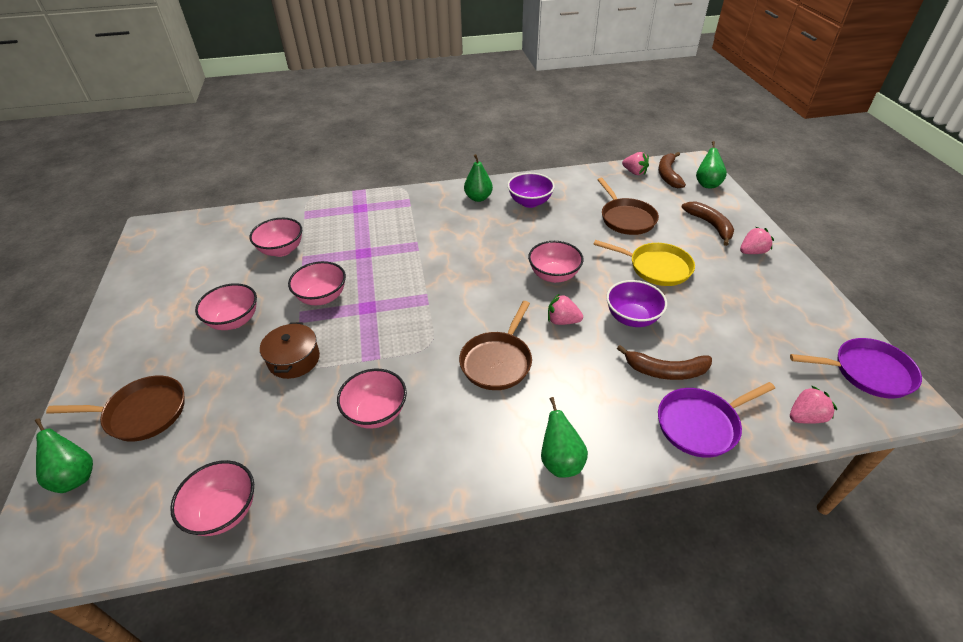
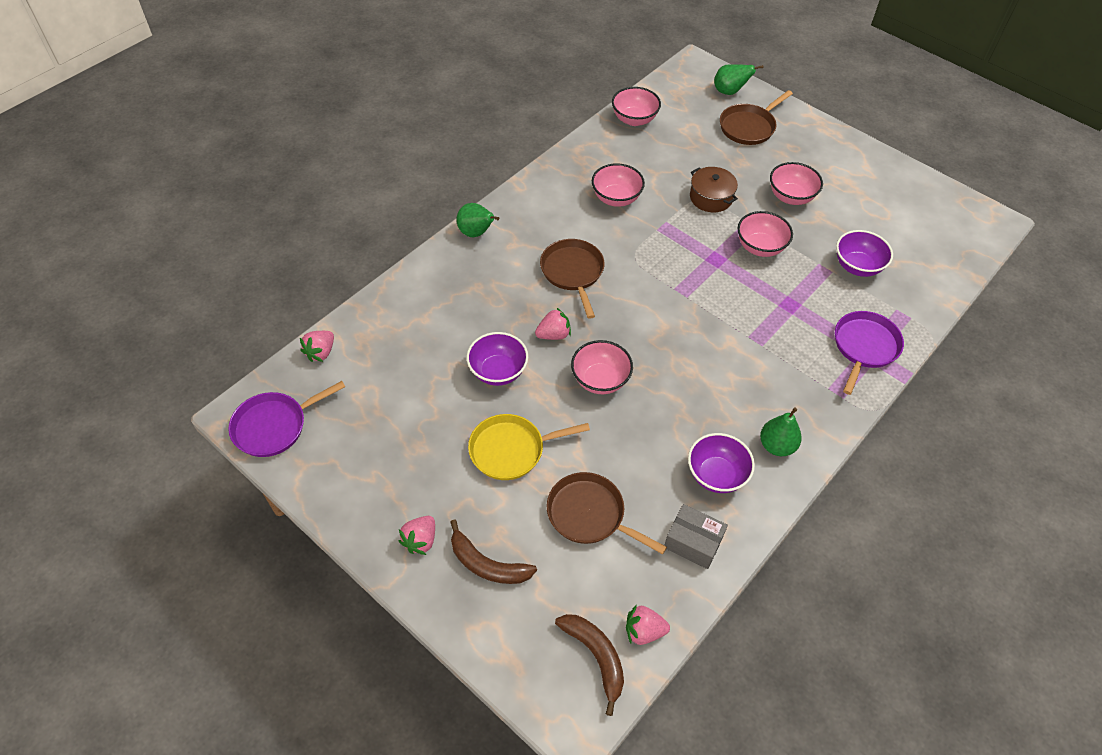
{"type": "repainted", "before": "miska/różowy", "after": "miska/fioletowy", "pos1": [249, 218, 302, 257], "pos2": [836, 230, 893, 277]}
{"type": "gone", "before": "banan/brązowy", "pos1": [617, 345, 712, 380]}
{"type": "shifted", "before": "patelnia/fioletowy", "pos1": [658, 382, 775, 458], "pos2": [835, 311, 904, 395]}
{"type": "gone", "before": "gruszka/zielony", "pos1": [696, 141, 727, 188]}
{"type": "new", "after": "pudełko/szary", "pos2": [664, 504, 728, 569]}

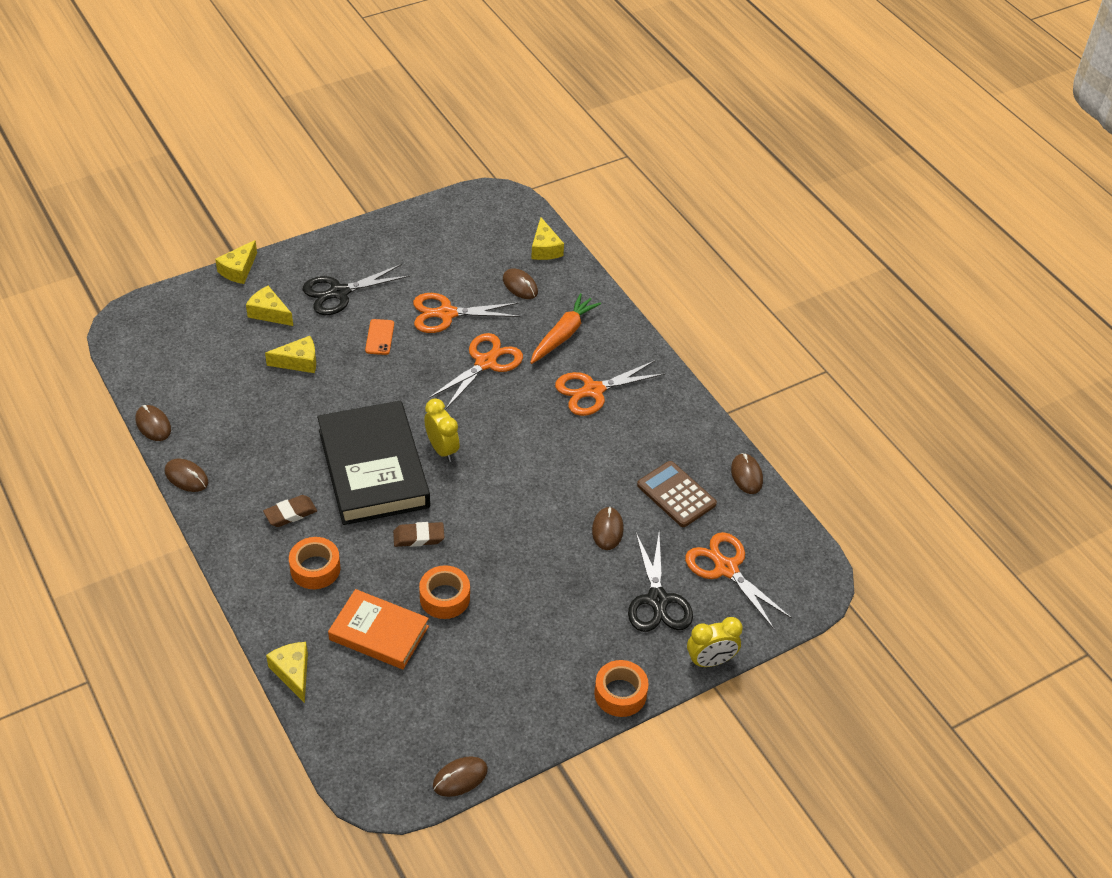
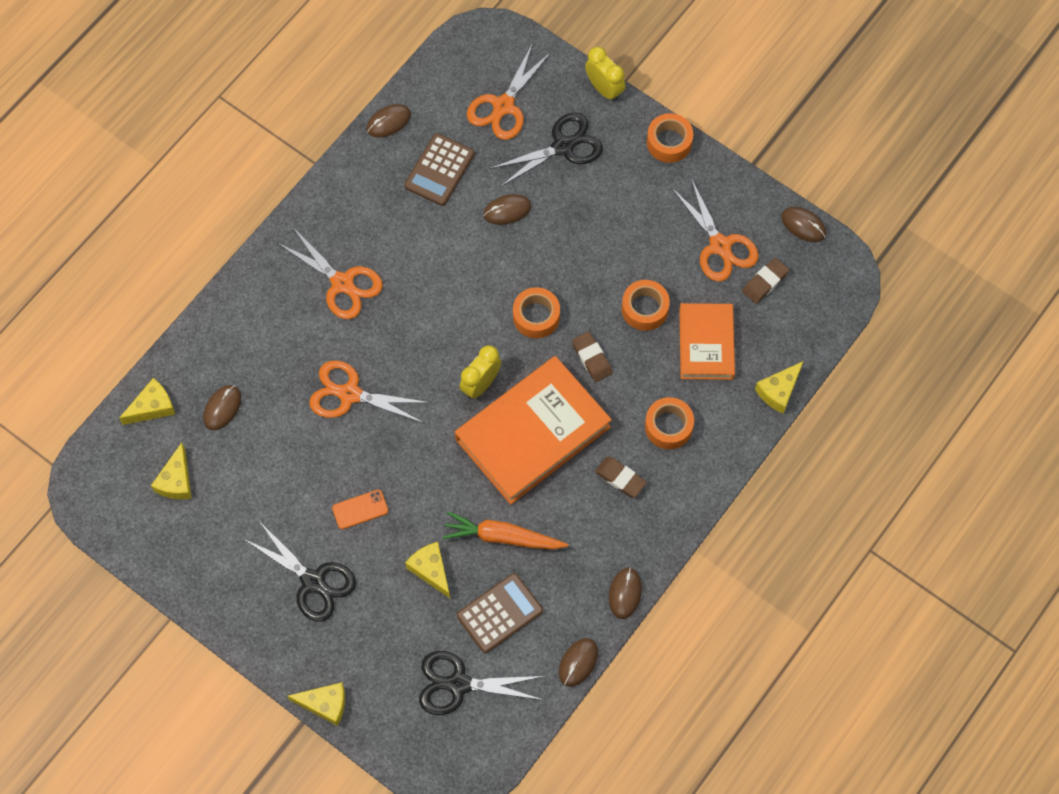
{"type": "shifted", "before": "ser/żółty", "pos1": [246, 286, 293, 326], "pos2": [151, 443, 192, 499]}
{"type": "repainted", "before": "książka/czarny", "after": "książka/pomarańczowy", "pos1": [317, 401, 430, 525], "pos2": [455, 356, 612, 504]}
{"type": "shifted", "before": "nożyczki/pomarańczowy", "pos1": [413, 293, 520, 333], "pos2": [672, 178, 759, 282]}
{"type": "shifted", "before": "marchewka/pomarańczowy", "pos1": [530, 293, 601, 364], "pos2": [442, 511, 569, 549]}
{"type": "new", "after": "nożyczki/czarny", "pos2": [419, 651, 545, 715]}
{"type": "new", "after": "kalkulator/brązowy", "pos2": [457, 573, 543, 653]}
{"type": "new", "after": "taśma klejąca/pomarańczowy", "pos2": [513, 287, 560, 338]}
{"type": "new", "after": "gumka do mazania/brązowy", "pos2": [742, 258, 789, 304]}

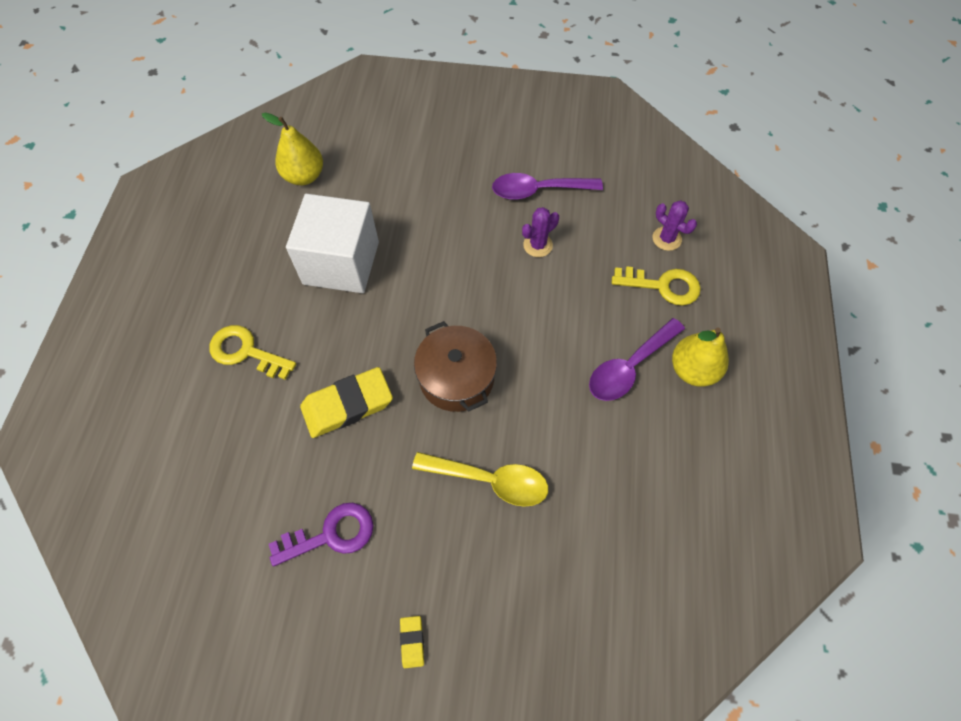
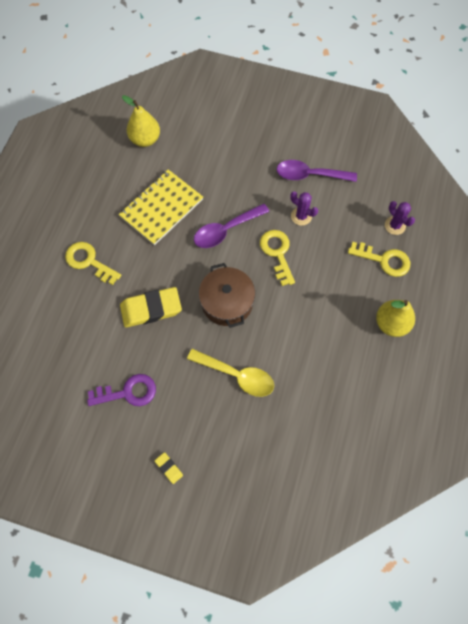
{"type": "swapped", "before": "sześcian/biały", "after": "zeszyt/żółty", "pos1": [286, 194, 379, 293], "pos2": [119, 169, 203, 245]}
{"type": "rotated", "before": "gumka do mazania/żółty", "pos1": [400, 616, 424, 668], "pos2": [155, 452, 183, 484], "turn": -45}
{"type": "rotated", "before": "kaktus/fioletowy", "pos1": [522, 207, 559, 257], "pos2": [290, 191, 318, 226], "turn": 60}
{"type": "shifted", "before": "łyżka/fioletowy", "pos1": [589, 318, 685, 401], "pos2": [194, 204, 269, 248]}
{"type": "new", "after": "klucz/żółty", "pos2": [260, 230, 295, 286]}

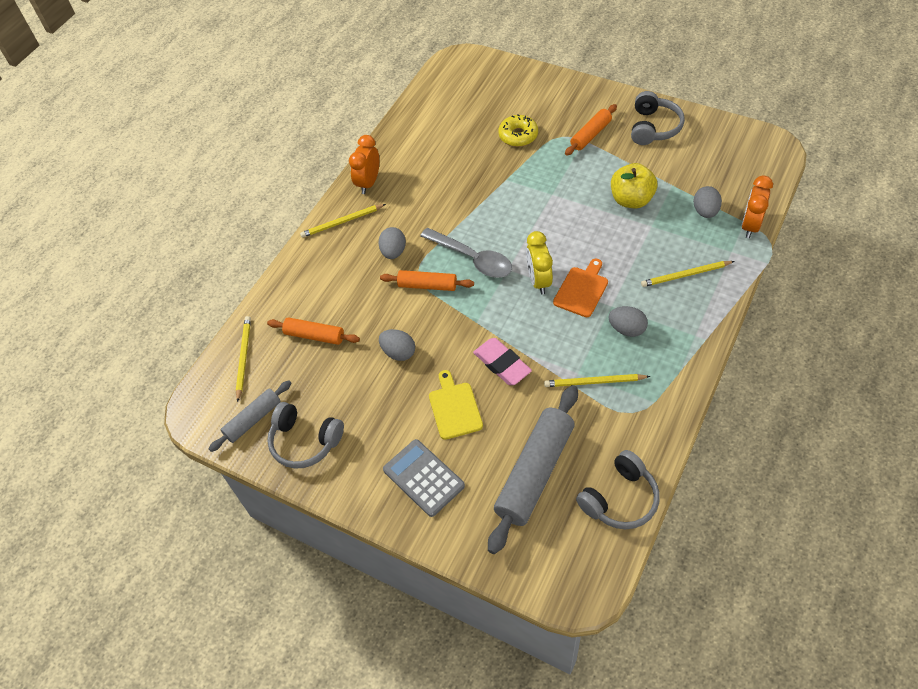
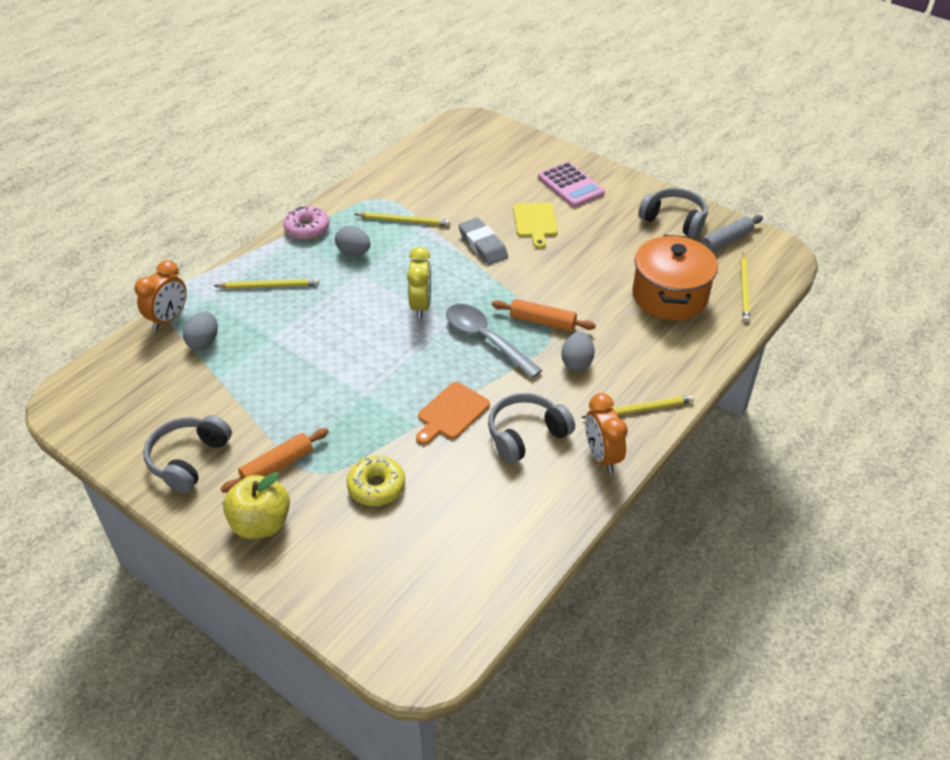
{"type": "swapped", "before": "wałek do ciasta/pomarańczowy", "after": "garnek/pomarańczowy", "pos1": [267, 317, 360, 345], "pos2": [632, 235, 718, 320]}
{"type": "rotated", "before": "budzik/pomarańczowy", "pos1": [349, 135, 379, 194], "pos2": [585, 393, 628, 473], "turn": 135}
{"type": "gone", "before": "jajko/szary", "pos1": [379, 329, 415, 361]}
{"type": "repainted", "before": "kalkulator/szary", "after": "kalkulator/różowy", "pos1": [383, 439, 465, 517], "pos2": [538, 161, 605, 207]}
{"type": "repainted", "before": "gumka do mazania/różowy", "after": "gumka do mazania/szary", "pos1": [473, 338, 532, 385], "pos2": [458, 217, 508, 265]}
{"type": "gone", "before": "wałek do ciasta/szary", "pos1": [488, 385, 578, 554]}
{"type": "shifted", "before": "deska do krojenia/pomarańczowy", "pos1": [553, 259, 608, 317], "pos2": [416, 382, 490, 445]}
{"type": "shifted", "before": "słuchawki/szary", "pos1": [576, 450, 660, 529], "pos2": [488, 393, 575, 464]}
{"type": "shifted", "before": "jabłko/żółty", "pos1": [611, 163, 657, 208], "pos2": [223, 472, 290, 539]}
{"type": "new", "after": "donut/różowy", "pos2": [283, 206, 329, 240]}

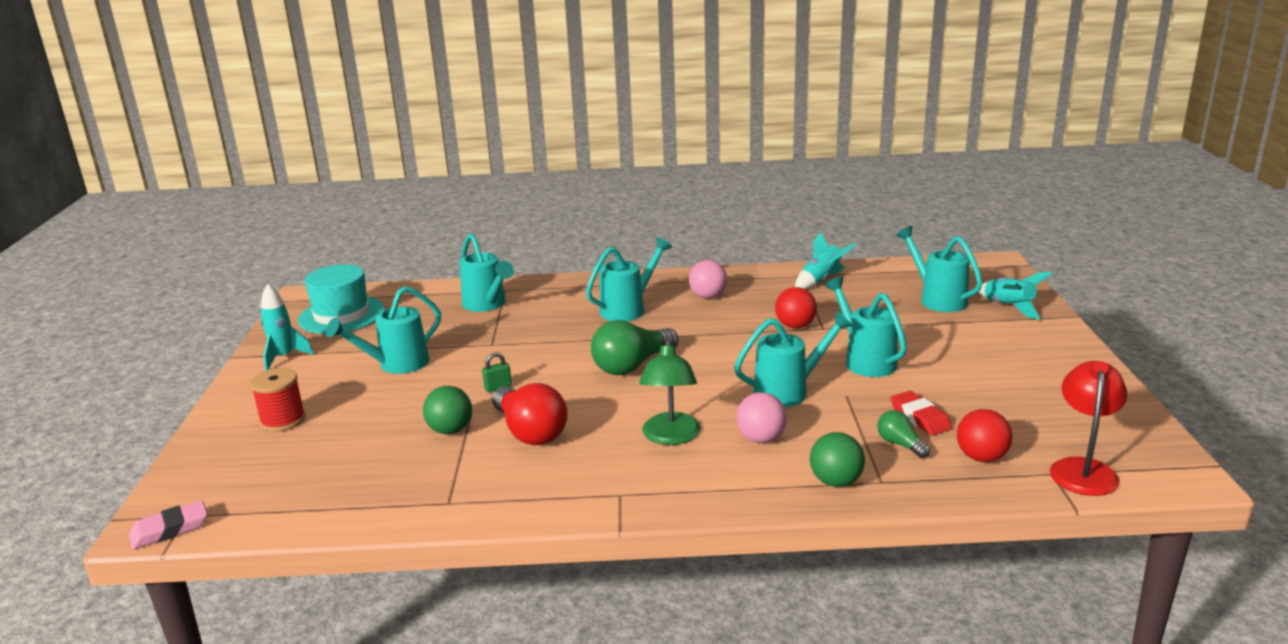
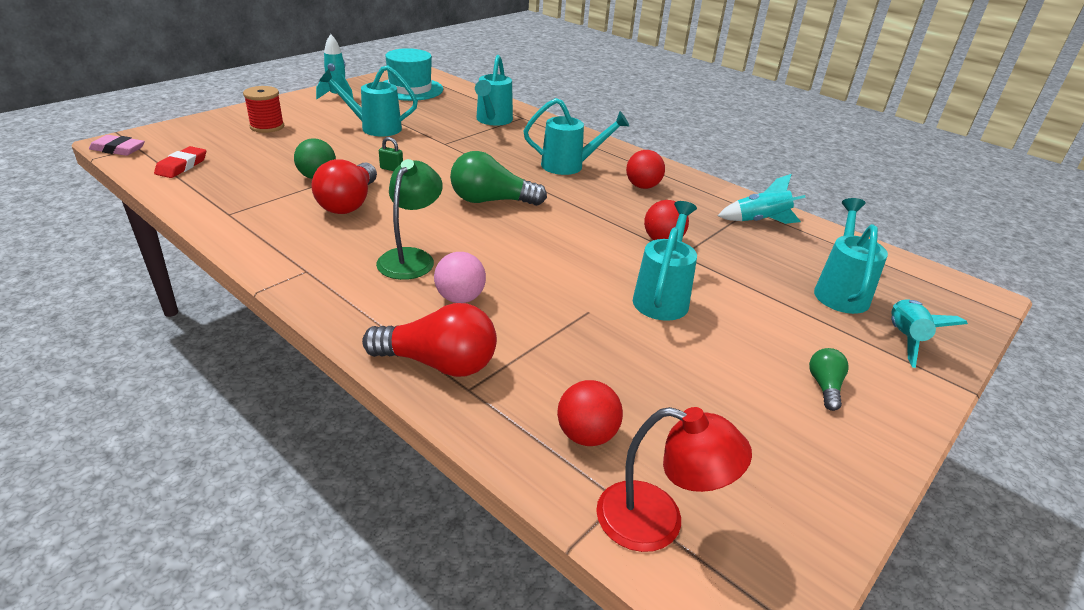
{"type": "rotated", "before": "lampka/zielony", "pos1": [639, 339, 701, 445], "pos2": [376, 159, 443, 280], "turn": 150}
{"type": "repainted", "before": "piłka/różowy", "after": "piłka/czerwony", "pos1": [689, 260, 727, 299], "pos2": [626, 150, 665, 189]}
{"type": "gone", "before": "konewka/turkusowy", "pos1": [734, 311, 853, 407]}
{"type": "swapped", "before": "piłka/zielony", "after": "żarówka/czerwony", "pos1": [810, 432, 865, 487], "pos2": [362, 303, 497, 377]}
{"type": "shifted", "before": "żarówka/zielony", "pos1": [877, 410, 930, 458], "pos2": [809, 348, 849, 411]}
{"type": "shifted", "before": "gumka do mazania/czerwony", "pos1": [890, 391, 952, 436], "pos2": [154, 146, 206, 178]}
{"type": "rotated", "before": "lampka/czerwony", "pos1": [1050, 361, 1127, 496], "pos2": [596, 407, 752, 552], "turn": 45}

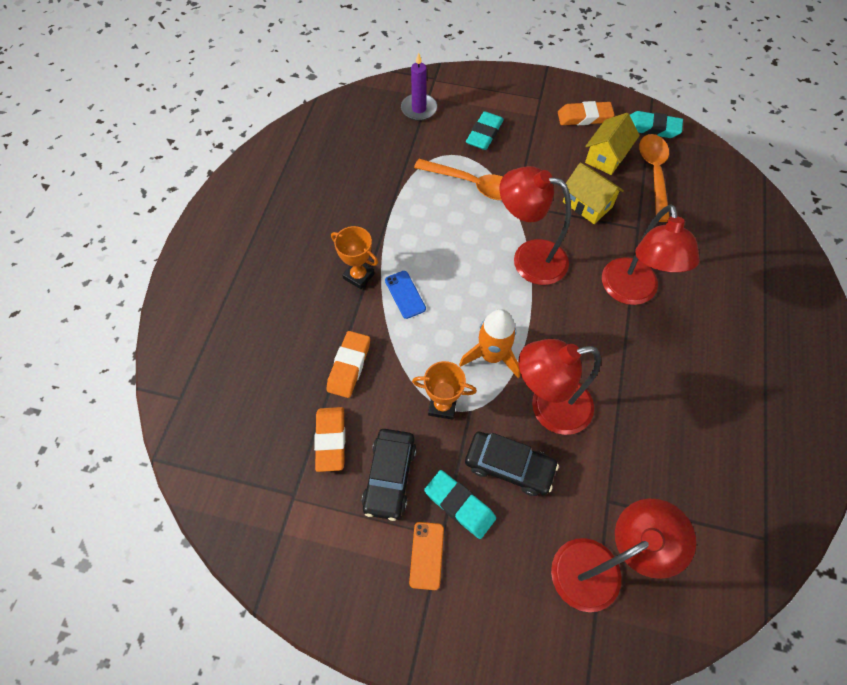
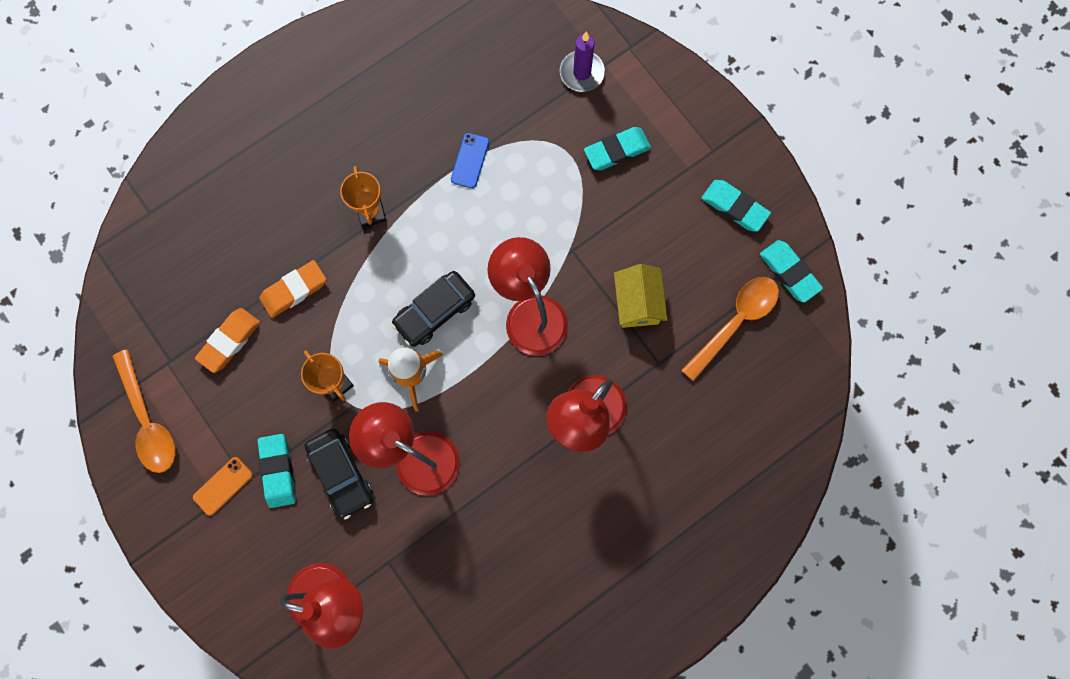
{"type": "shifted", "before": "samochód/czarny", "pos1": [362, 429, 416, 521], "pos2": [392, 271, 475, 347]}
{"type": "shifted", "before": "telefon/niebieski", "pos1": [385, 271, 426, 319], "pos2": [451, 133, 489, 188]}
{"type": "shifted", "before": "łyżka/pomarańczowy", "pos1": [414, 159, 503, 200], "pos2": [112, 349, 175, 473]}
{"type": "repainted", "before": "gumka do mazania/pomarańczowy", "after": "gumka do mazania/turkusowy", "pos1": [558, 101, 615, 125], "pos2": [702, 180, 771, 232]}
{"type": "gone", "before": "domek/żółty", "pos1": [585, 113, 640, 175]}

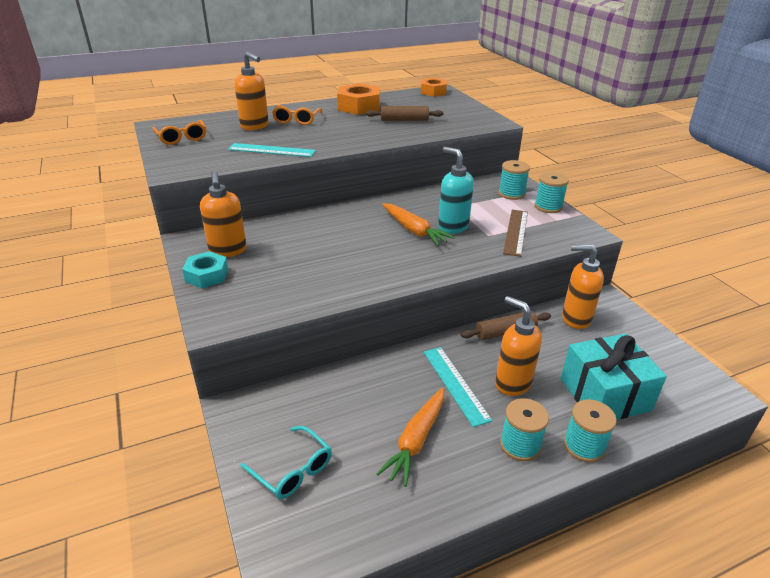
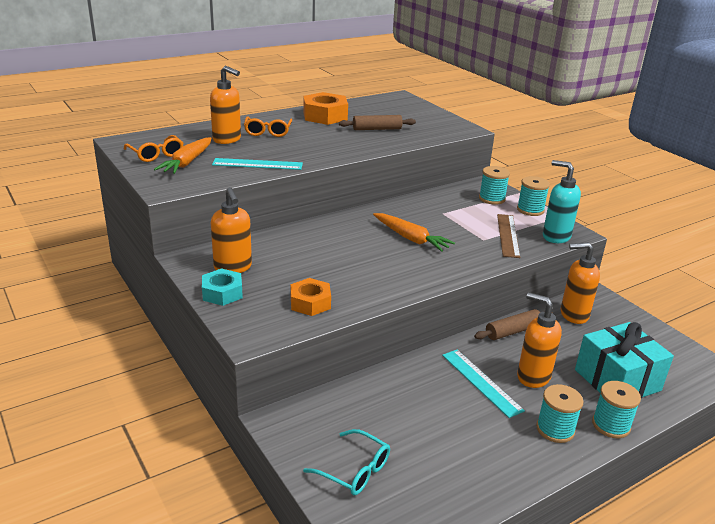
{"type": "shifted", "before": "marchewka/pomarańczowy", "pos1": [376, 388, 444, 487], "pos2": [154, 137, 212, 174]}
{"type": "shifted", "before": "nakrętka/pomarańczowy", "pos1": [421, 78, 447, 97], "pos2": [291, 278, 331, 316]}
{"type": "shifted", "before": "dozownik mydła/turkusowy", "pos1": [438, 147, 474, 234], "pos2": [543, 160, 581, 243]}

